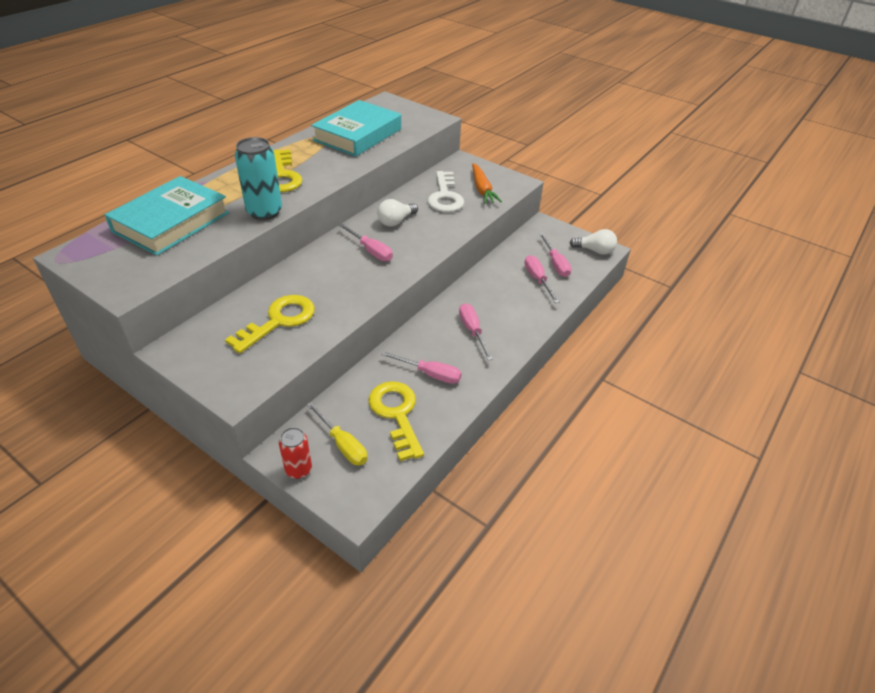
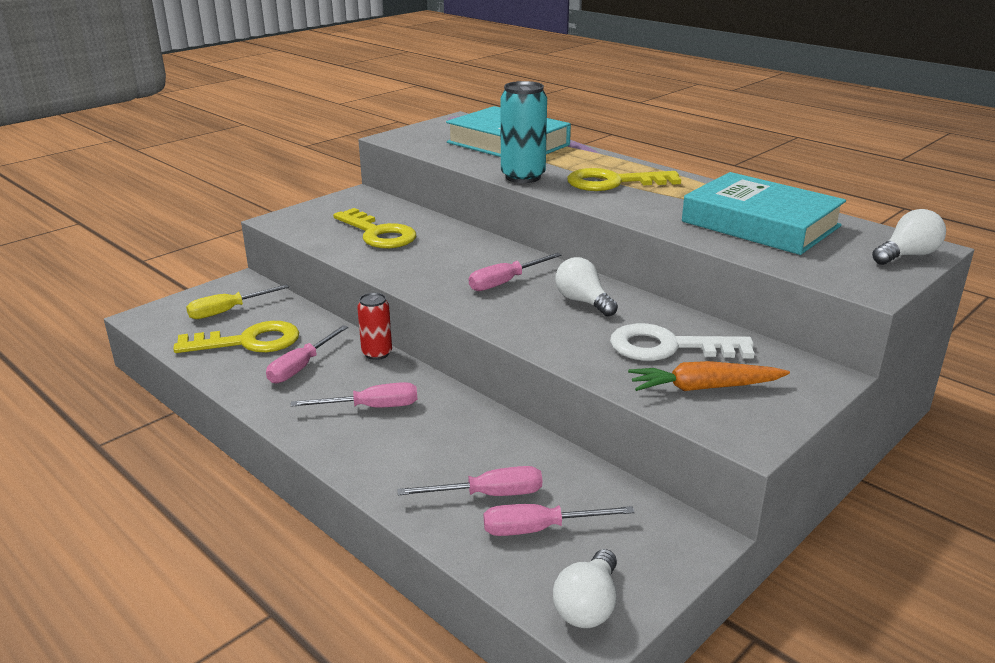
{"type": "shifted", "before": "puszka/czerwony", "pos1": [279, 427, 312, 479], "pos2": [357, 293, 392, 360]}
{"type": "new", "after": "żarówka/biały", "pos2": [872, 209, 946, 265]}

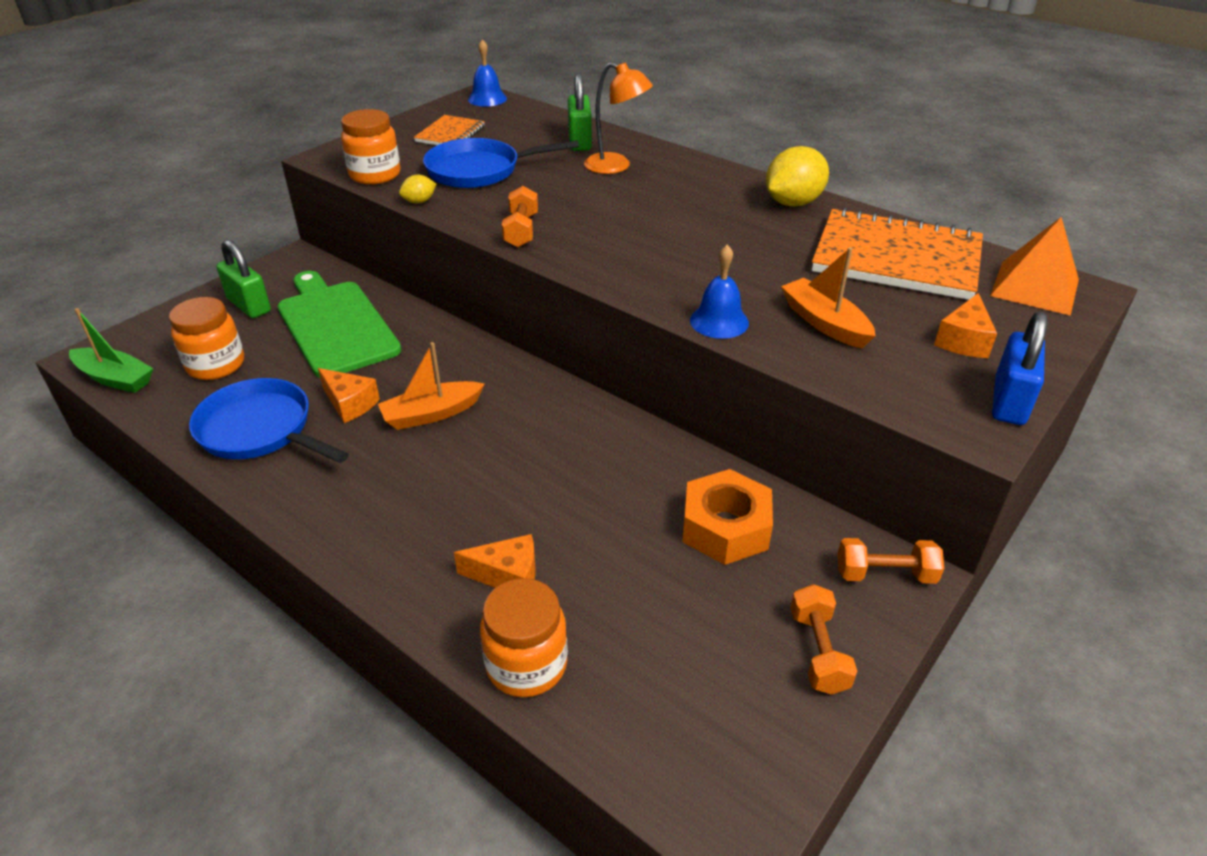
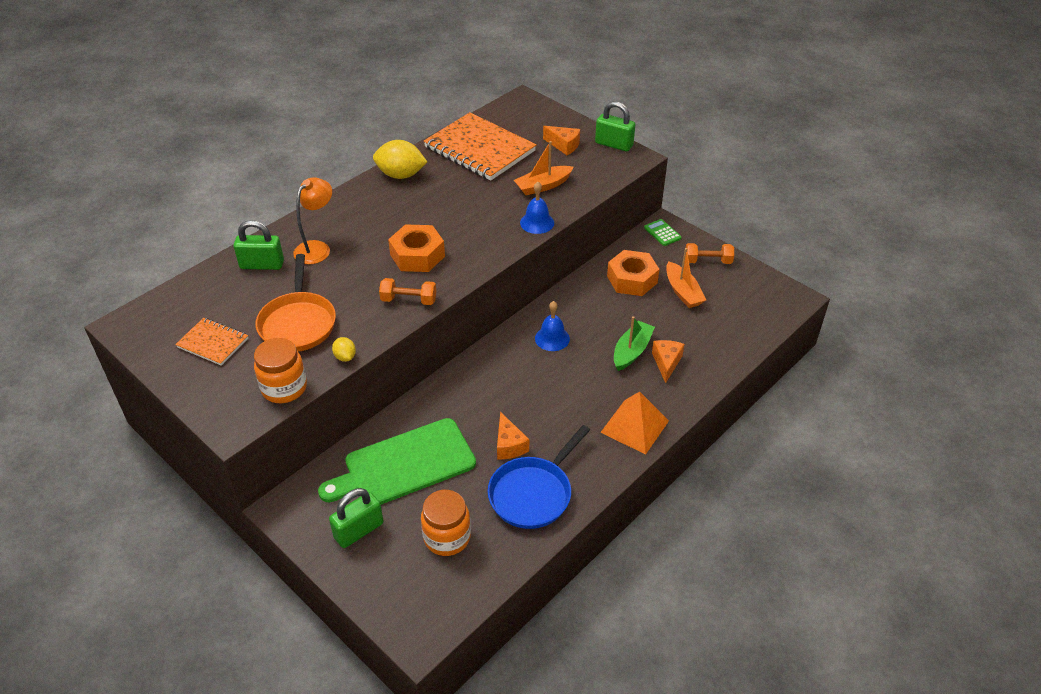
{"type": "shifted", "before": "łódka/zielony", "pos1": [69, 308, 154, 393], "pos2": [614, 316, 655, 371]}
{"type": "rotated", "before": "ser/pomarańczowy", "pos1": [318, 368, 380, 423], "pos2": [497, 412, 529, 459], "turn": 120}
{"type": "shifted", "before": "łódka/pomarańczowy", "pos1": [378, 342, 485, 430], "pos2": [666, 248, 706, 308]}
{"type": "repainted", "before": "patelnia/niebieski", "after": "patelnia/pomarańczowy", "pos1": [423, 138, 579, 188], "pos2": [256, 254, 336, 352]}
{"type": "shifted", "before": "dzwonek/niebieski", "pos1": [468, 39, 507, 107], "pos2": [535, 301, 570, 351]}
{"type": "gone", "before": "słoik/pomarańczowy", "pos1": [480, 578, 568, 697]}
{"type": "rotated", "before": "cytryna/żółty", "pos1": [766, 146, 829, 207], "pos2": [373, 140, 427, 179], "turn": -45}
{"type": "rotated", "before": "zeszyt/pomarańczowy", "pos1": [812, 207, 983, 300], "pos2": [424, 112, 536, 181], "turn": -75}
{"type": "swapped", "before": "hantel/pomarańczowy", "after": "kalkulator/zielony", "pos1": [838, 538, 944, 584], "pos2": [644, 219, 682, 246]}
{"type": "shifted", "before": "piramida/pomarańczowy", "pos1": [990, 217, 1079, 316], "pos2": [600, 391, 669, 454]}
{"type": "repainted", "before": "kłódka/niebieski", "after": "kłódka/zielony", "pos1": [992, 311, 1048, 425], "pos2": [595, 101, 635, 151]}
{"type": "new", "after": "nakrętka/pomarańczowy", "pos2": [388, 224, 445, 272]}

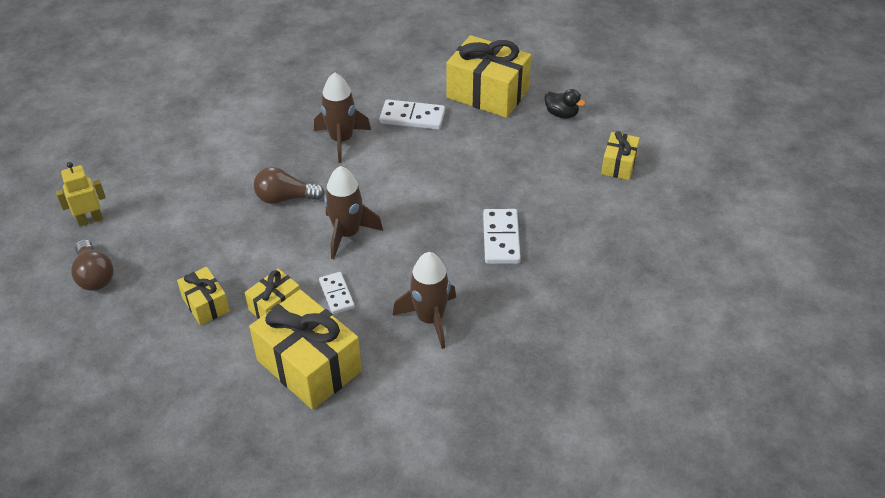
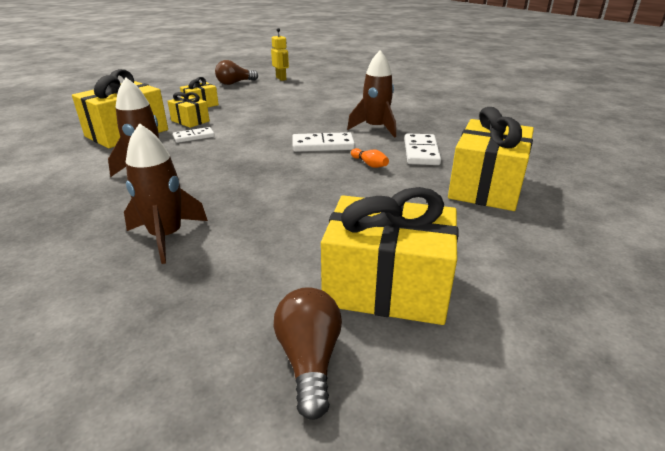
{"type": "shifted", "before": "żarówka/brązowy", "pos1": [254, 167, 325, 204], "pos2": [274, 287, 342, 420]}
{"type": "shifted", "before": "rakieta/brązowy", "pos1": [324, 166, 383, 259], "pos2": [124, 123, 208, 264]}
{"type": "shifted", "before": "kostka domina/biały", "pos1": [483, 209, 521, 264], "pos2": [292, 132, 355, 152]}
{"type": "gone", "before": "kaczka/czarny", "pos1": [544, 89, 586, 119]}
{"type": "scaled", "before": "prezent/żółty", "pos1": [601, 131, 640, 180], "pos2": [321, 187, 459, 325], "scale": 1.91}
{"type": "new", "after": "kręgiel/pomarańczowy", "pos2": [351, 148, 389, 168]}

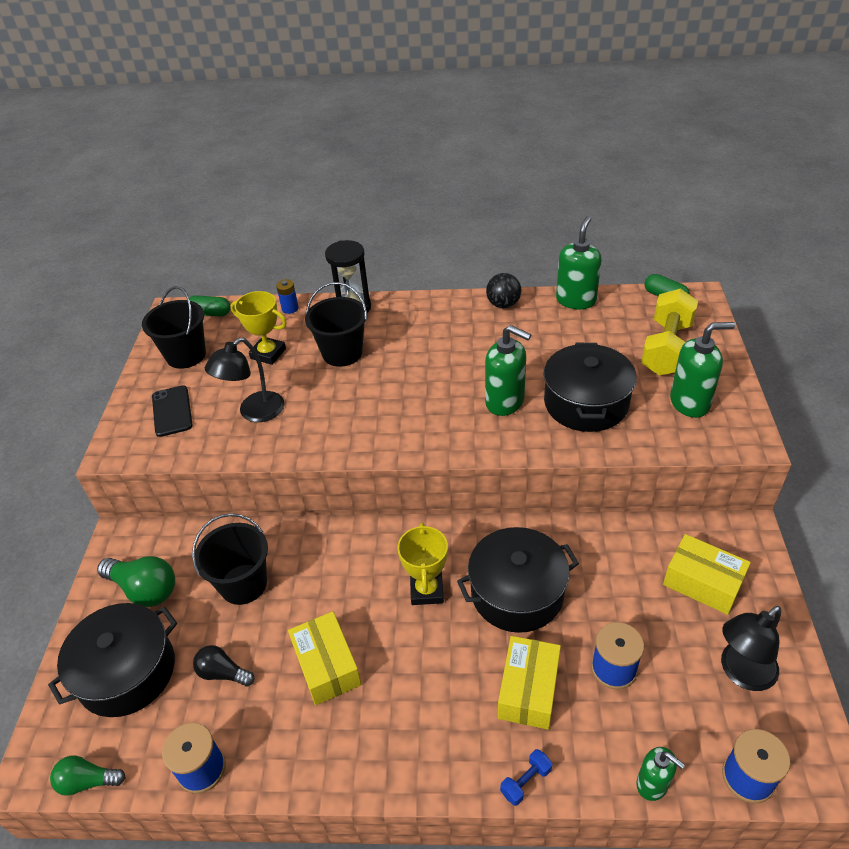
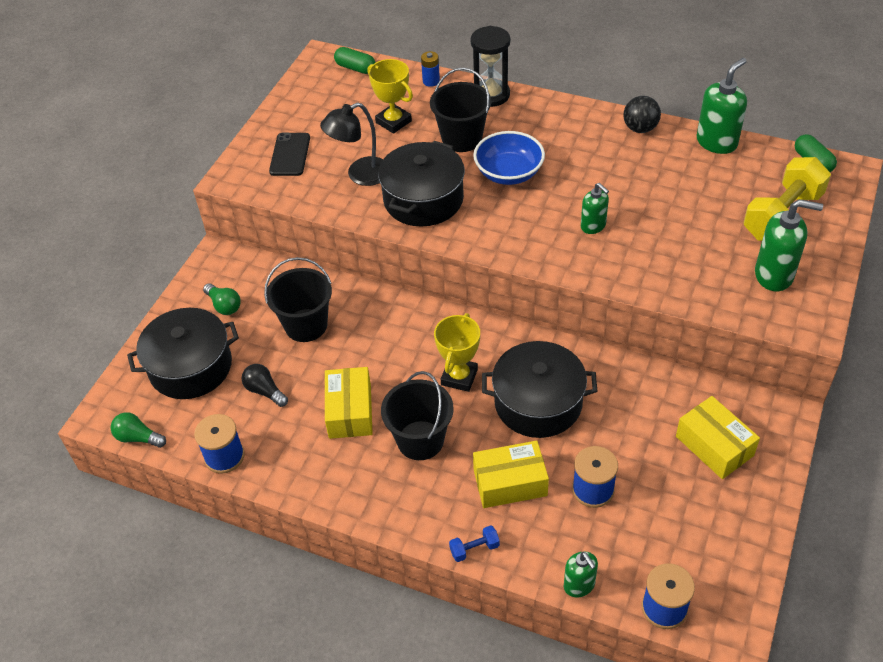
{"type": "scaled", "before": "żarówka/zielony", "pos1": [97, 556, 175, 607], "pos2": [203, 283, 241, 315], "scale": 0.62}
{"type": "shifted", "before": "wiadro/czarny", "pos1": [142, 286, 206, 369], "pos2": [381, 371, 454, 460]}
{"type": "scaled", "before": "dozownik mydła/zielony", "pos1": [485, 325, 531, 416], "pos2": [581, 183, 609, 234], "scale": 0.61}
{"type": "rotated", "before": "pudełko/żółty", "pos1": [498, 636, 561, 730], "pos2": [473, 441, 549, 508], "turn": 45}
{"type": "shifted", "before": "garnek/czarny", "pos1": [544, 343, 637, 432], "pos2": [378, 141, 465, 227]}
{"type": "gone", "before": "lampka/czarny", "pos1": [721, 606, 781, 691]}
{"type": "new", "after": "miska/niebieski", "pos2": [473, 131, 545, 185]}

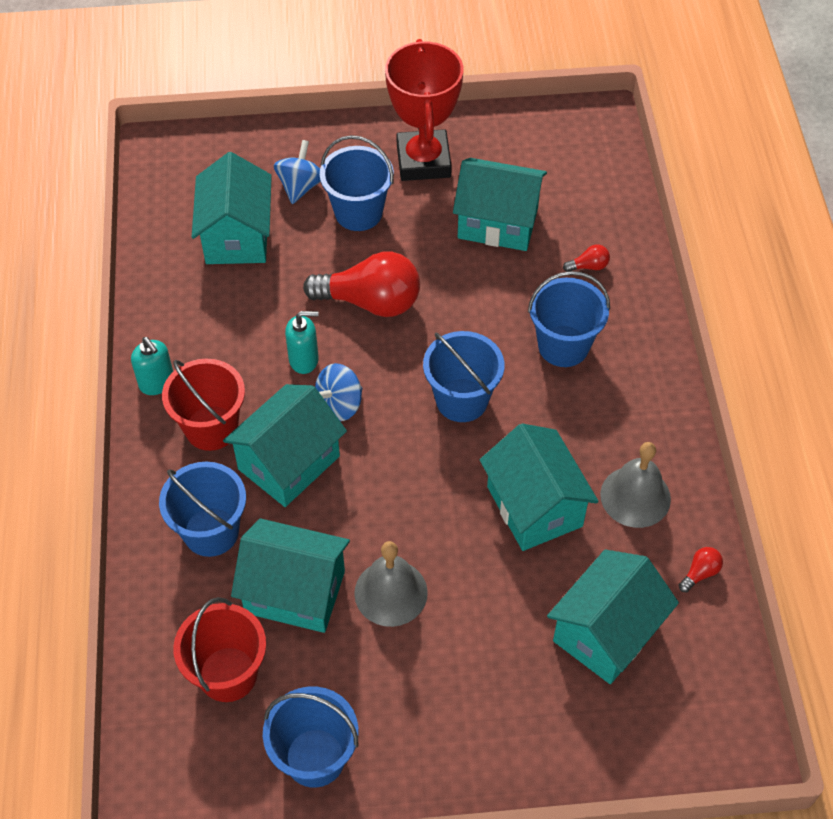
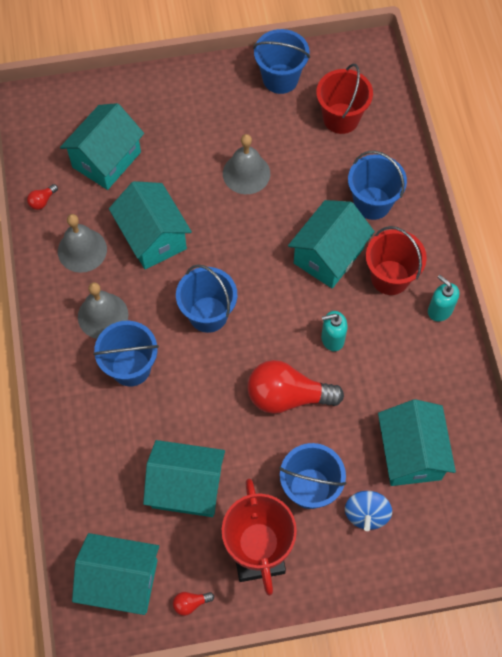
{"type": "shifted", "before": "domek/turkusowy", "pos1": [231, 519, 350, 633], "pos2": [72, 533, 159, 615]}
{"type": "gone", "before": "bączek/niebieski", "pos1": [315, 363, 363, 421]}
{"type": "shifted", "before": "żarówka/czerwony", "pos1": [563, 244, 610, 272], "pos2": [173, 592, 214, 616]}
{"type": "new", "after": "dzwonek/szary", "pos2": [78, 282, 128, 339]}

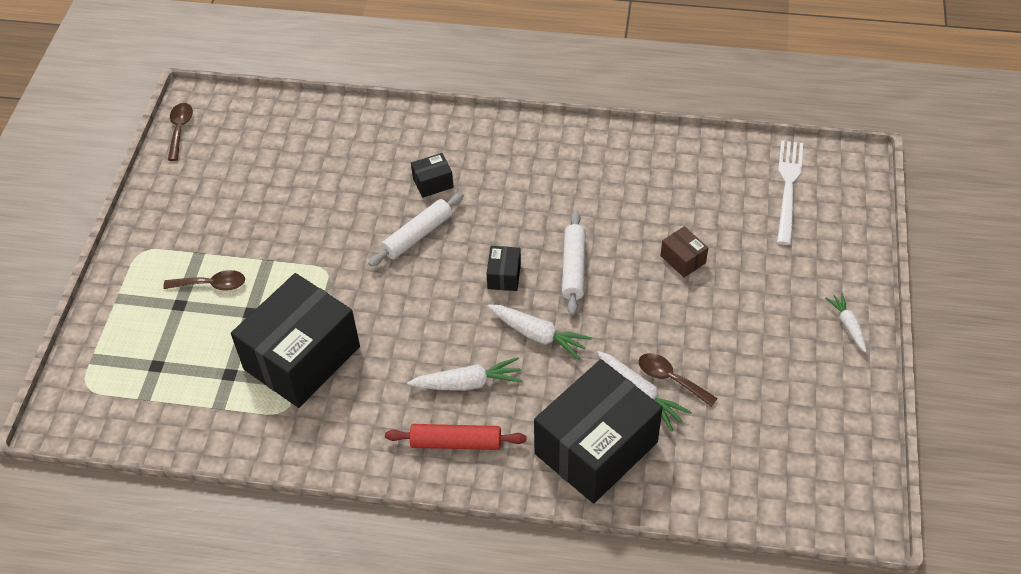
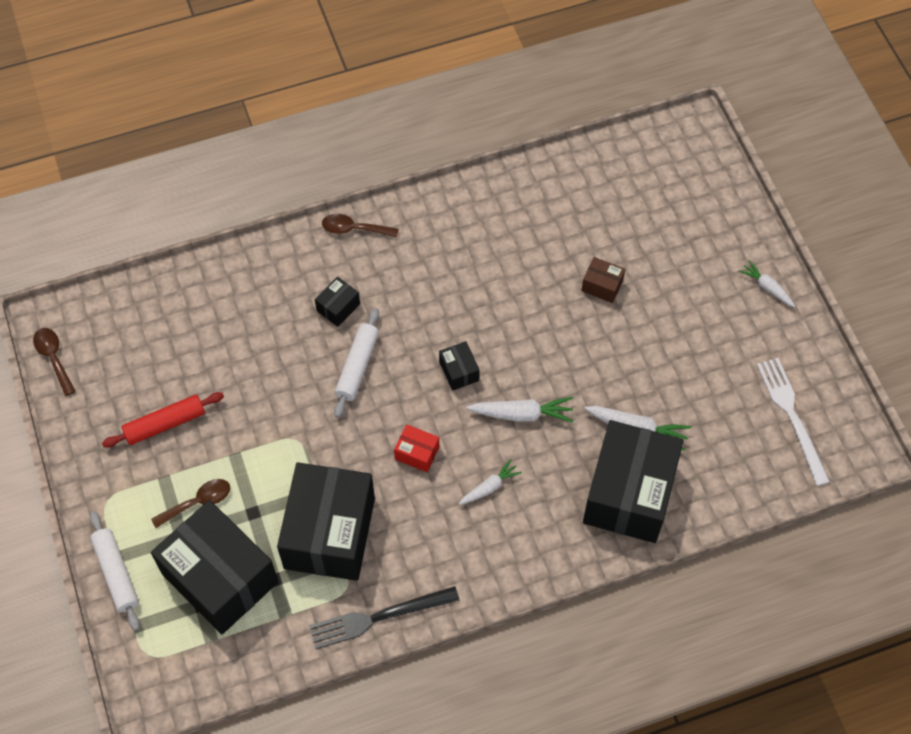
{"type": "shifted", "before": "wałek do ciasta/czerwony", "pos1": [385, 424, 526, 450], "pos2": [102, 392, 224, 448]}
{"type": "scaled", "before": "marchewka/biały", "pos1": [407, 357, 523, 391], "pos2": [459, 459, 522, 505], "scale": 0.65}
{"type": "shifted", "before": "wałek do ciasta/biały", "pos1": [562, 211, 586, 315], "pos2": [90, 512, 140, 631]}
{"type": "shifted", "before": "łyżka/brązowy", "pos1": [639, 353, 718, 407], "pos2": [322, 214, 399, 238]}
{"type": "shifted", "before": "widelec/biały", "pos1": [777, 140, 803, 245], "pos2": [757, 358, 830, 486]}
{"type": "new", "after": "pudełko/czarny", "pos2": [151, 500, 279, 634]}
{"type": "new", "after": "widelec/czarny", "pos2": [309, 586, 459, 649]}
{"type": "new", "after": "pudełko/czerwony", "pos2": [394, 424, 439, 472]}

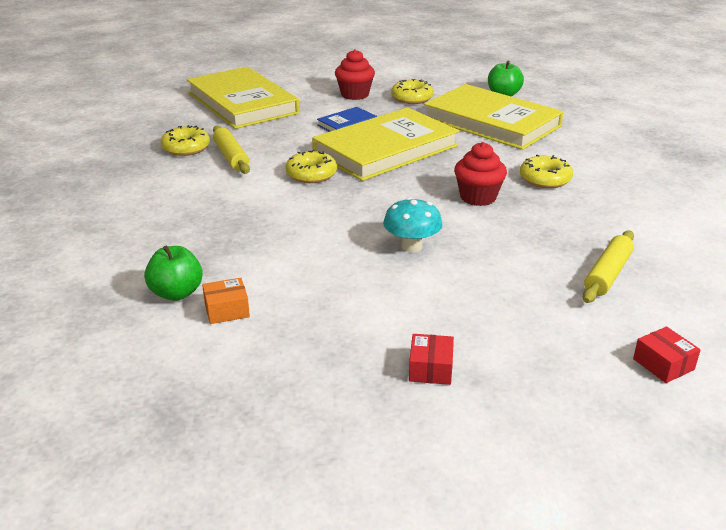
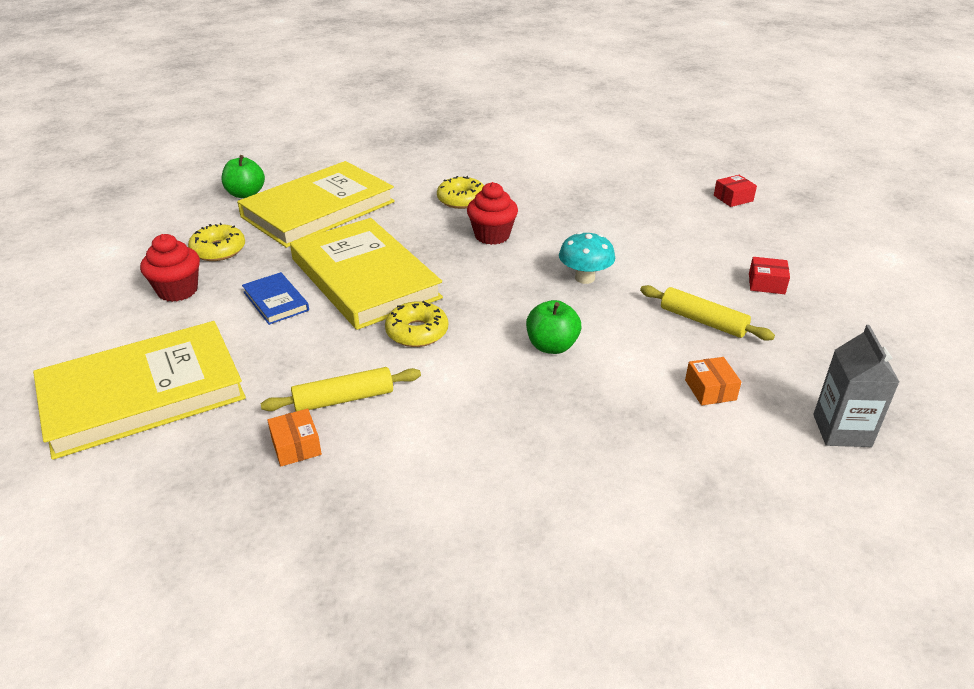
{"type": "shifted", "before": "jabłko/zielony", "pos1": [144, 245, 203, 301], "pos2": [526, 300, 581, 354]}
{"type": "swapped", "before": "donut/żółty", "after": "pudełko/pomarańczowy", "pos1": [160, 125, 210, 156], "pos2": [267, 409, 322, 466]}
{"type": "shifted", "before": "wałek do ciasta/żółty", "pos1": [583, 230, 634, 303], "pos2": [640, 285, 775, 341]}
{"type": "new", "after": "karton mleka/szary", "pos2": [813, 325, 899, 447]}

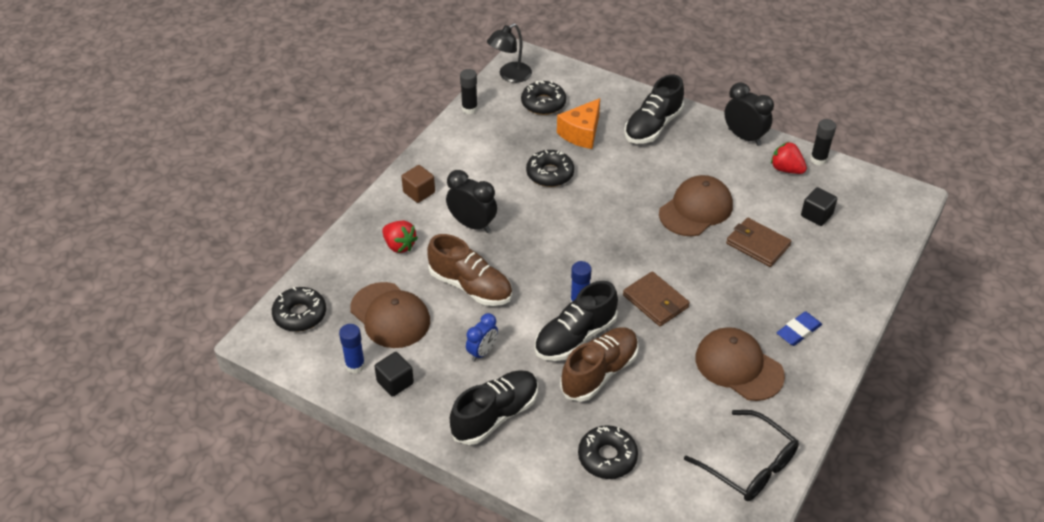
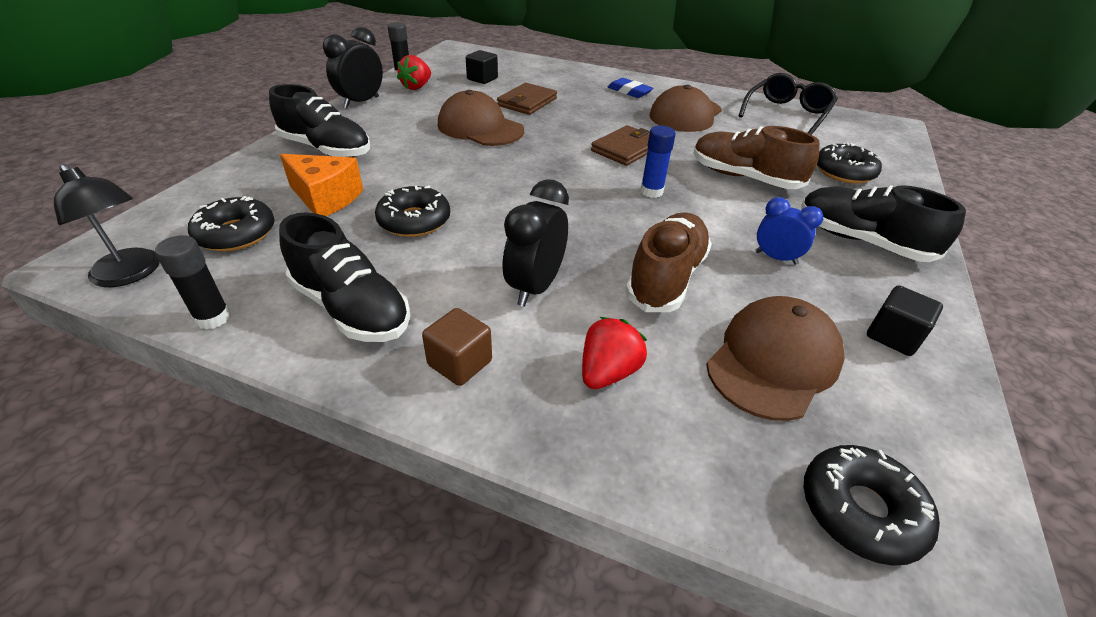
{"type": "gone", "before": "klej w sztyfcie/niebieski", "pos1": [339, 324, 365, 374]}
{"type": "shifted", "before": "but/czarny", "pos1": [534, 281, 618, 361], "pos2": [279, 212, 410, 342]}

